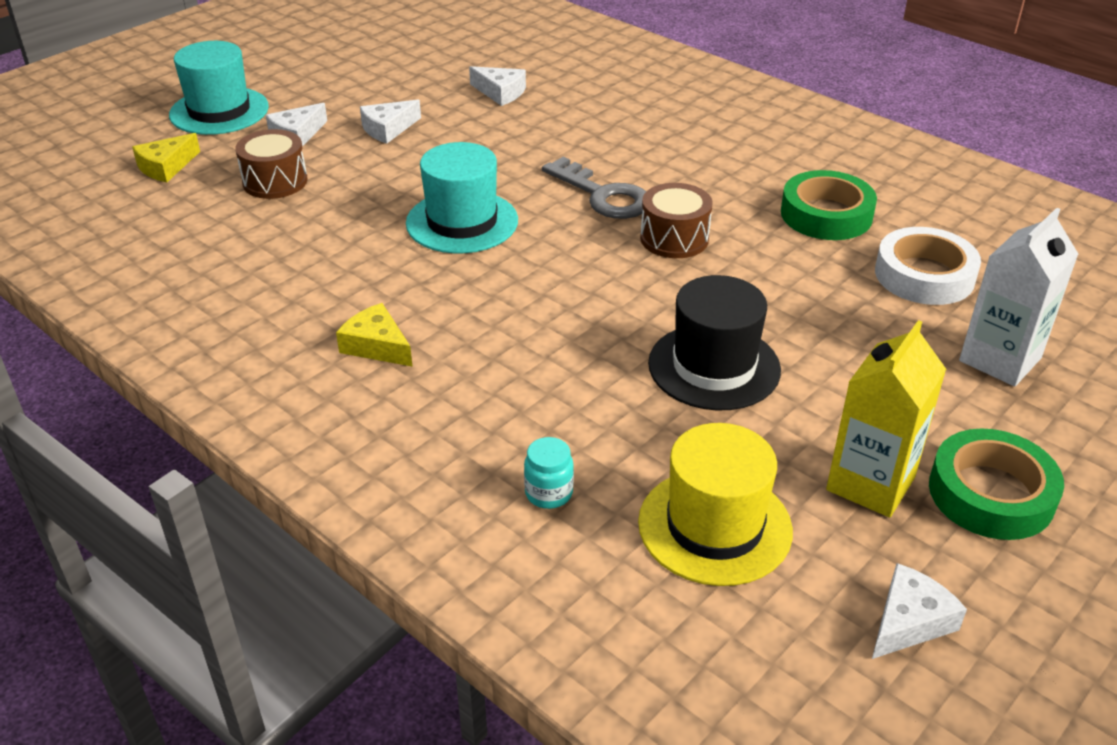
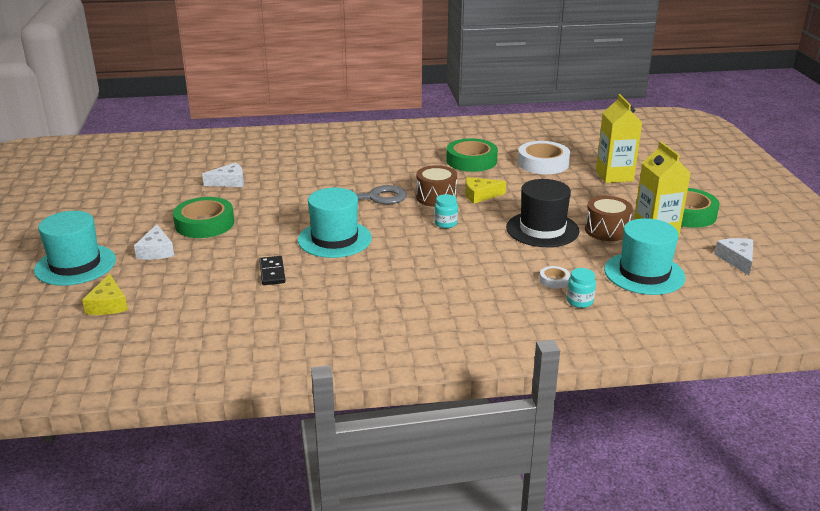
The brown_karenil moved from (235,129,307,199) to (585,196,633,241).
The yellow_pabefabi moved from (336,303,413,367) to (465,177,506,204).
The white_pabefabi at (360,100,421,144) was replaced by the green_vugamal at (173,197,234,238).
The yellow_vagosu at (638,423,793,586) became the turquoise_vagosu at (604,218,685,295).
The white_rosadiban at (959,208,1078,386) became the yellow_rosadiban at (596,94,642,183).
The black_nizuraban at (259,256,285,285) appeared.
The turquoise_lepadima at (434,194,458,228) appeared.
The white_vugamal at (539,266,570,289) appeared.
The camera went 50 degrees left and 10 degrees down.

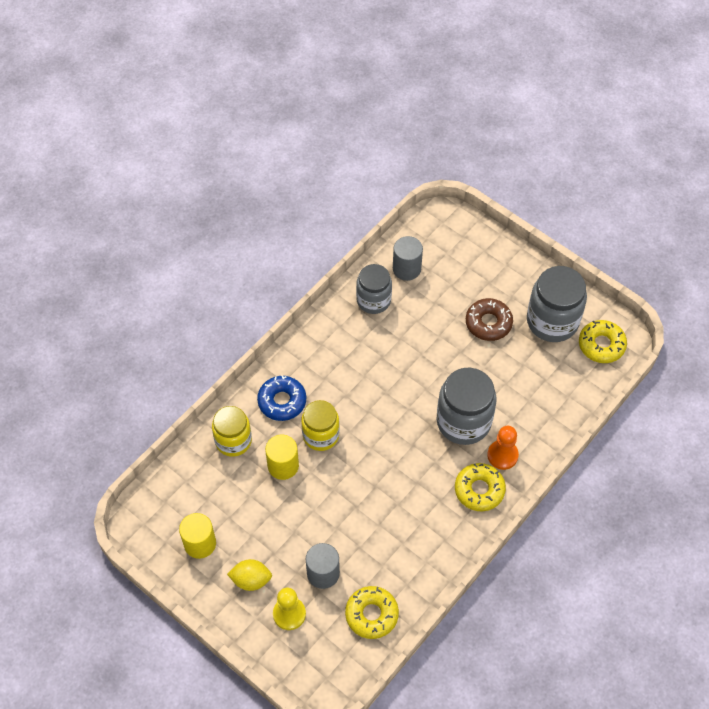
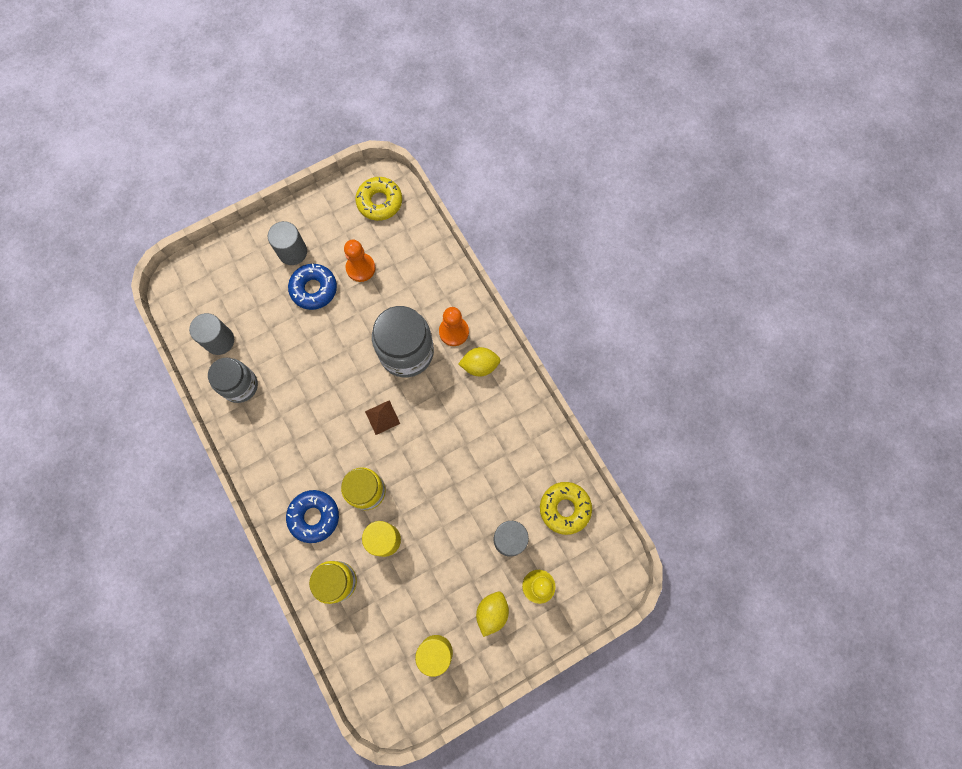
The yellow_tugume at (455,463,506,511) was replaced by the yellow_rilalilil at (458,347,500,376).
The brown_tugume at (466,298,513,341) became the blue_tugume at (288,264,337,310).
The grey_lepadima at (527,266,587,342) disappeared.
The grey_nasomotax at (268,221,307,265) appeared.
The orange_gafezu at (344,240,376,282) appeared.
The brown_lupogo at (365,400,400,435) appeared.
The camera went 70 degrees left and 15 degrees up.

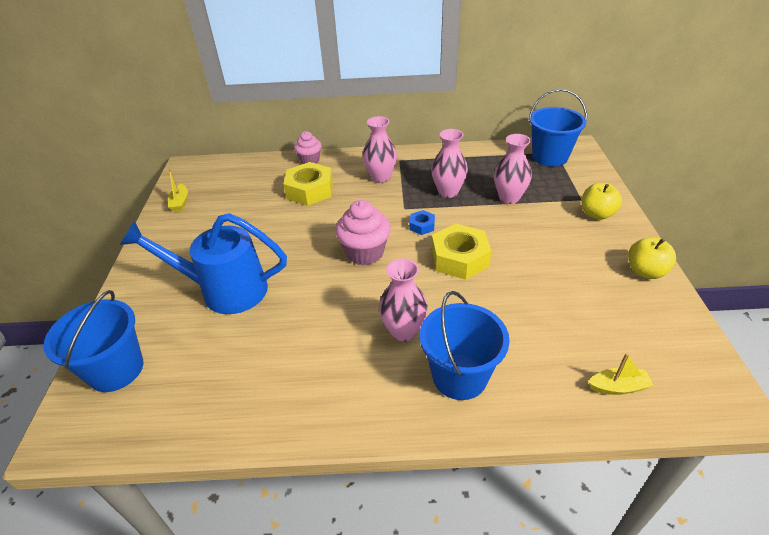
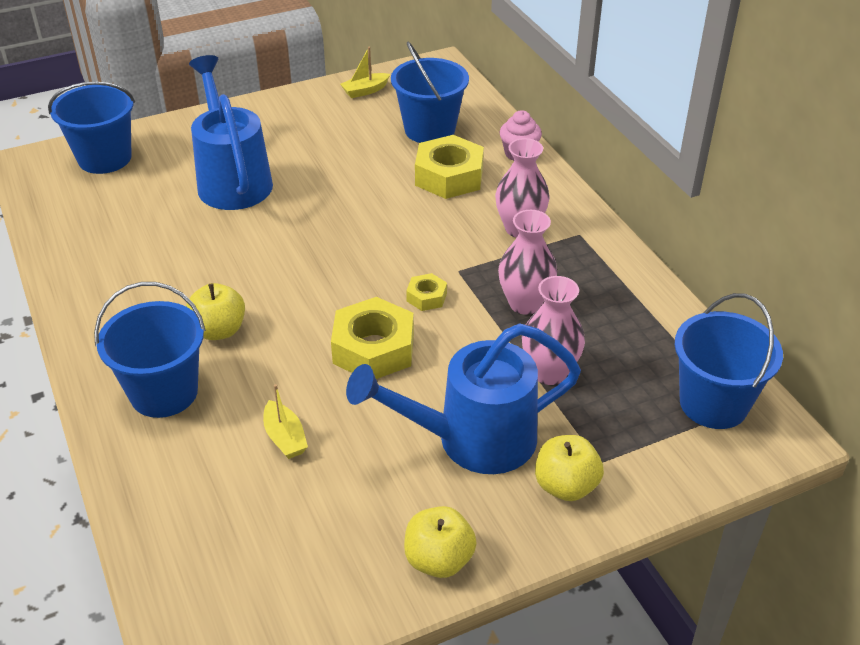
The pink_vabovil at (335,200,391,266) disappeared.
The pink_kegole at (379,259,428,341) was replaced by the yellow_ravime at (186,283,245,340).
The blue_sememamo at (410,210,435,235) became the yellow_sememamo at (406,273,447,311).
The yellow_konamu moved from (588,353,654,395) to (263,384,308,459).
The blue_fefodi at (346,323,581,474) appeared.
The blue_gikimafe at (391,42,469,143) appeared.
The camera went 65 degrees right and 0 degrees up.

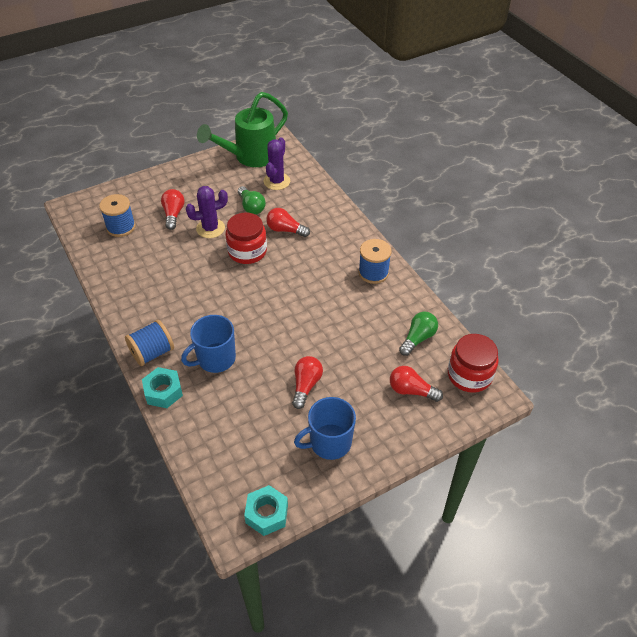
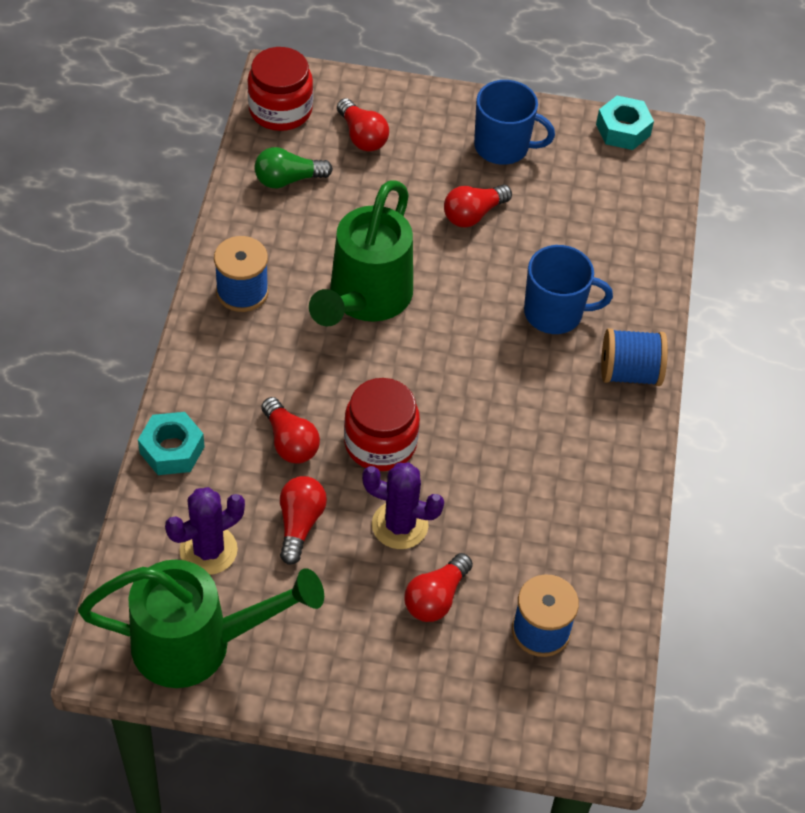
The turquoise_sememamo moved from (142,367,183,408) to (138,412,205,475).
The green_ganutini at (238,186,266,215) became the red_ganutini at (280,476,327,565).
The green_fefodi at (309,180,413,326) appeared.
The camera went 145 degrees left and 5 degrees up.

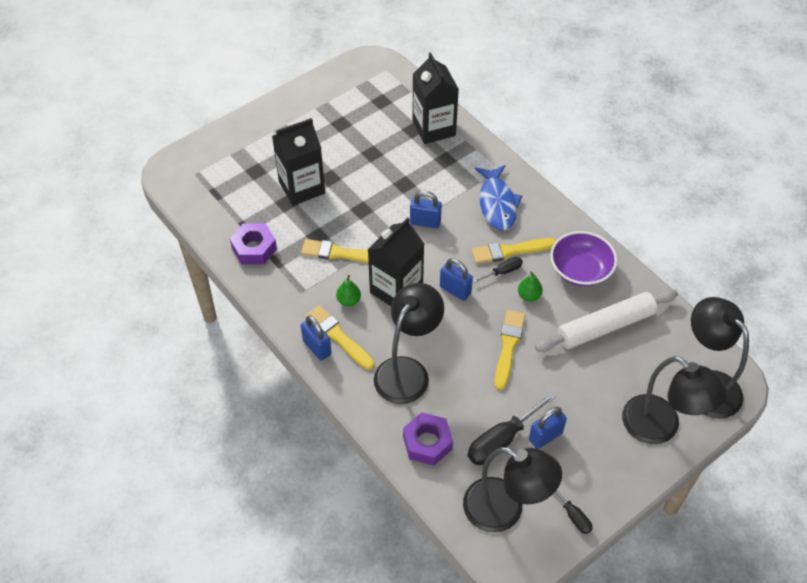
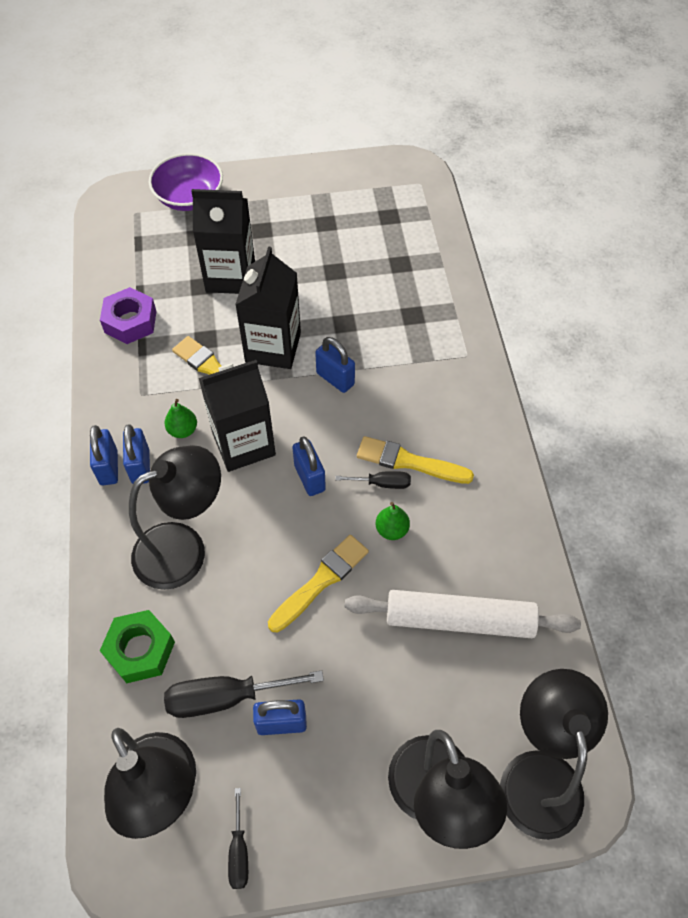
The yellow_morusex at (306,305,375,370) was replaced by the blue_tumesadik at (123,424,150,484).
The purple_sememamo at (403,412,453,466) became the green_sememamo at (100,610,175,683).
The black_rosadiban moved from (412,53,459,144) to (235,247,301,369).
The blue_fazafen at (475,165,522,231) disappeared.
The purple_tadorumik moved from (550,231,617,287) to (149,153,223,211).
The camera went 30 degrees right and 5 degrees up.

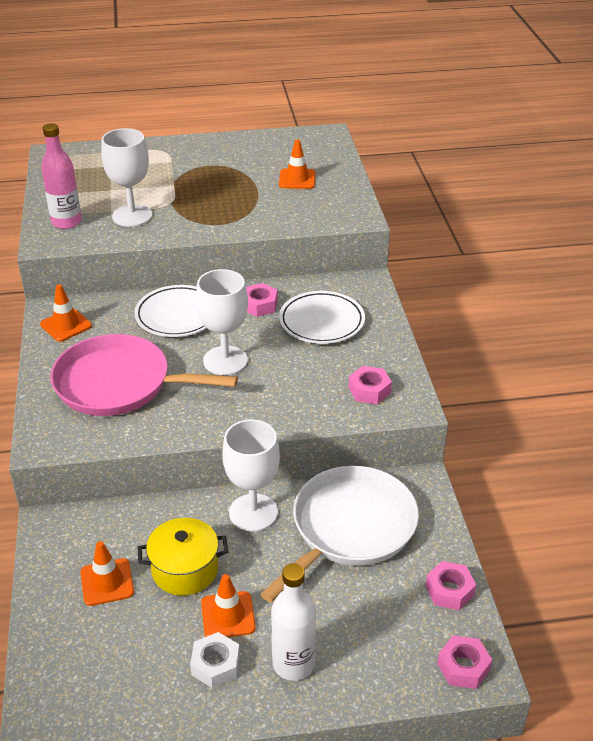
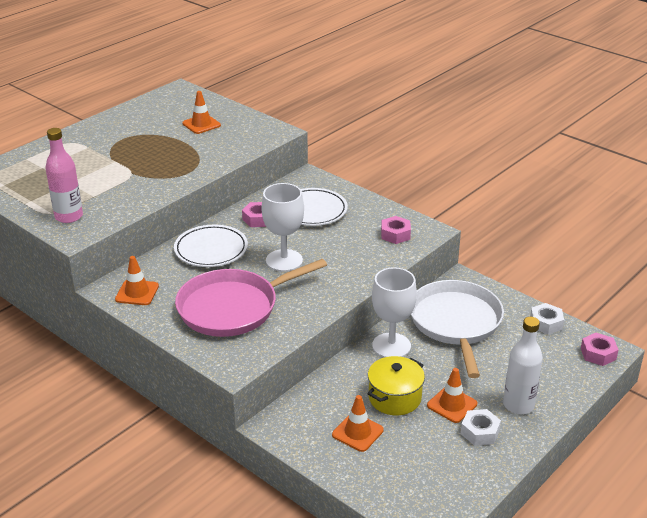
The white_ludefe at (101,128,152,227) disappeared.
The pink_sememamo at (425,561,476,610) became the white_sememamo at (530,303,564,334).
The camera went 40 degrees left and 5 degrees down.

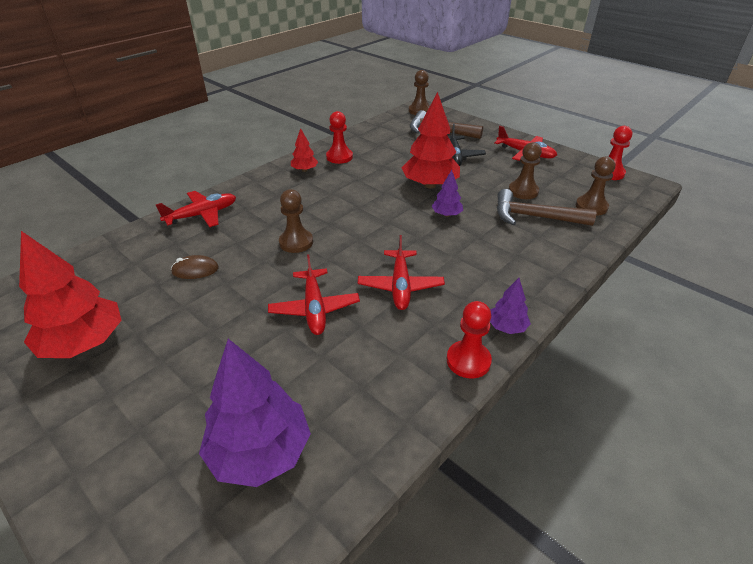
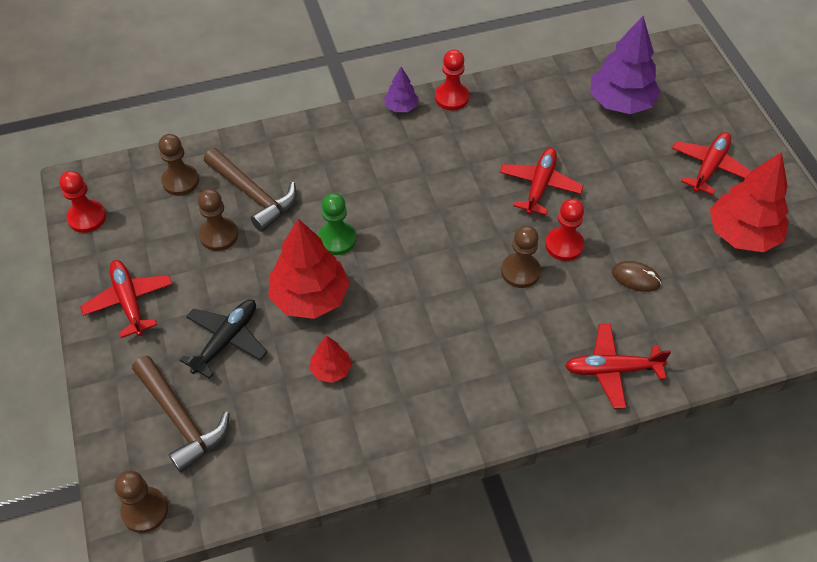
The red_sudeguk moved from (291,128,318,172) to (310,336,352,383).
The red_gafezu moved from (326,111,353,164) to (545,199,584,261).
The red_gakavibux moved from (358,235,445,310) to (672,132,751,195).
The purple_sudeguk at (431,170,463,217) was replaced by the green_gafezu at (318,193,356,255).
The camera went 150 degrees left and 15 degrees up.

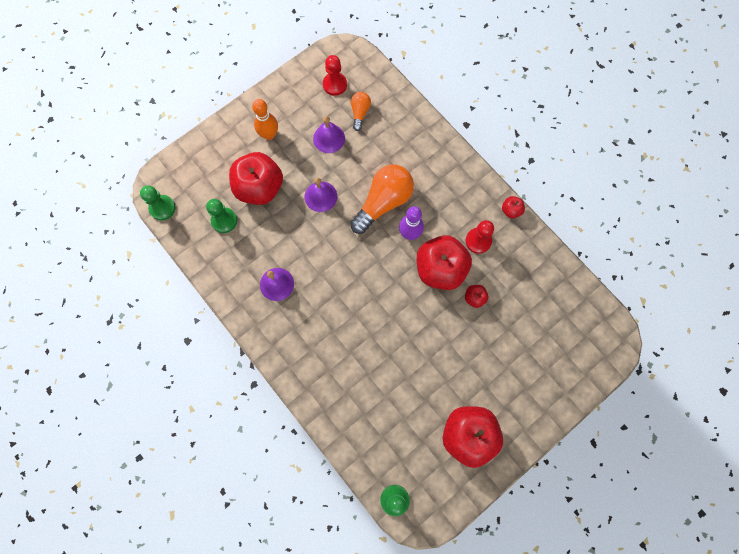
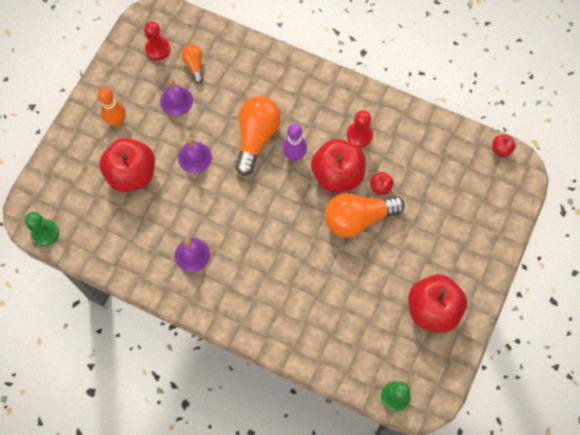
The green_gafezu at (206,199,237,233) disappeared.
The red_ravime moved from (502,196,525,218) to (492,135,516,157).
The orange_ganutini at (325,193,405,238) appeared.
The camera went 25 degrees left and 5 degrees down.

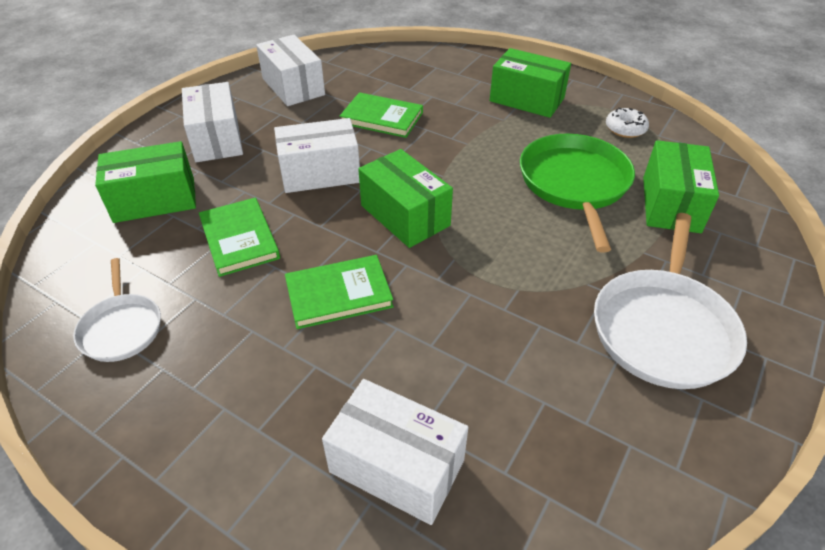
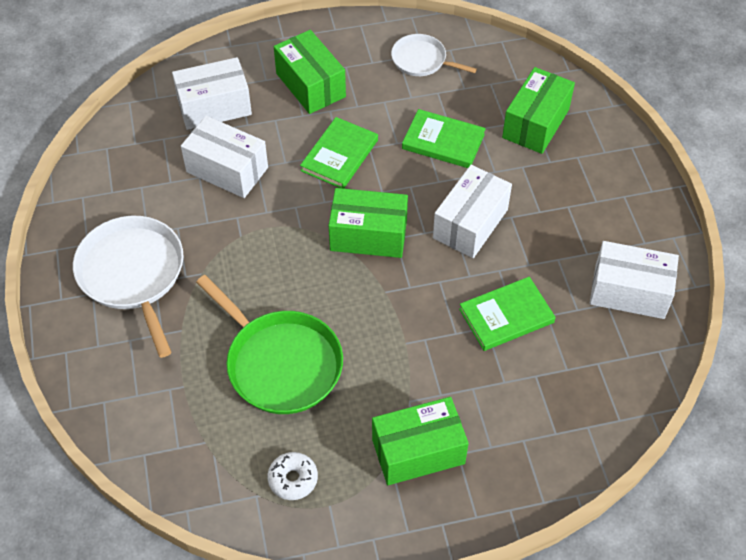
The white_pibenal moved from (182,82,243,162) to (181,116,268,198).
The green_pibenal moved from (643,140,719,233) to (274,30,346,114).
The camera went 135 degrees right and 10 degrees up.

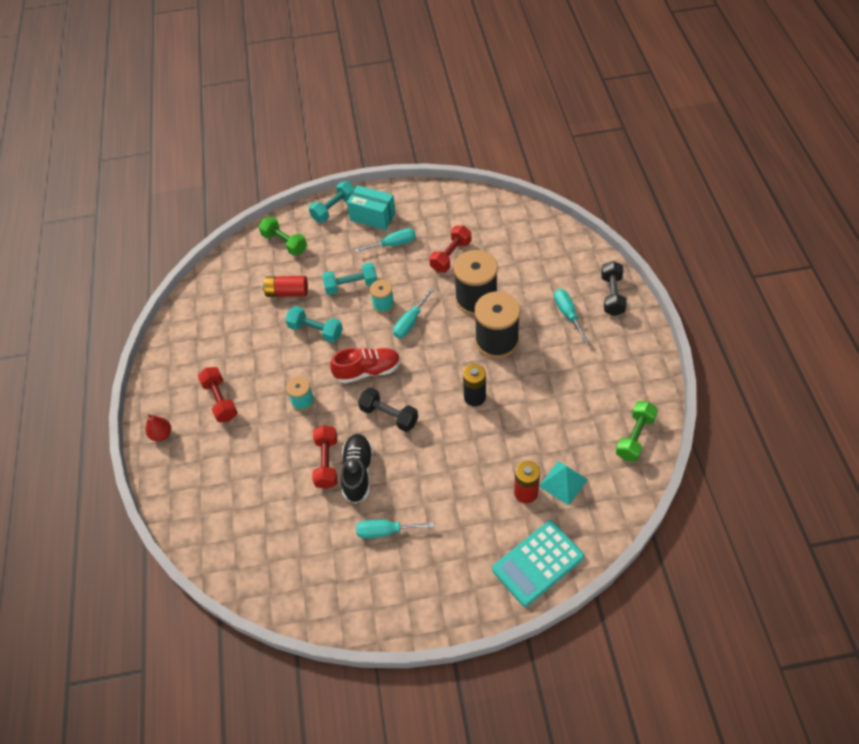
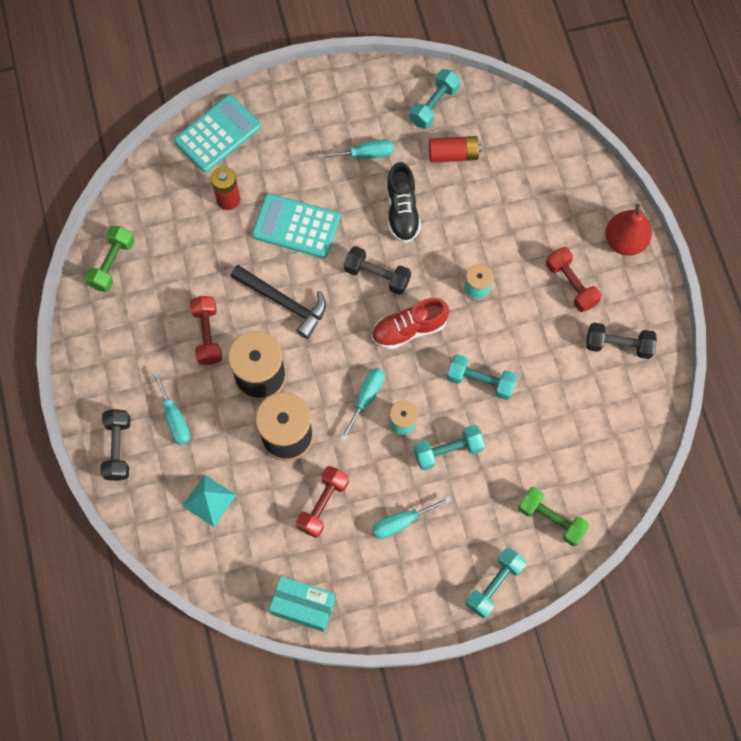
The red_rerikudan at (146,414,171,441) changed to 1.67 times the size.
The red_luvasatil moved from (262,276,308,297) to (429,136,482,163).
The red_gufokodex moved from (312,425,337,489) to (190,296,222,365).
The turquoise_pibenal moved from (347,185,396,230) to (269,576,335,632).
The black_luvasatil at (463,364,486,406) was replaced by the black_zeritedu at (231,265,326,339).
The turquoise_lupogo moved from (539,461,588,506) to (182,474,236,527).
The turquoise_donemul at (252,194,340,258) appeared.
The turquoise_gufokodex at (409,69,460,129) appeared.
The black_gufokodex at (586,323,657,359) appeared.
The camera went 170 degrees right and 15 degrees up.

